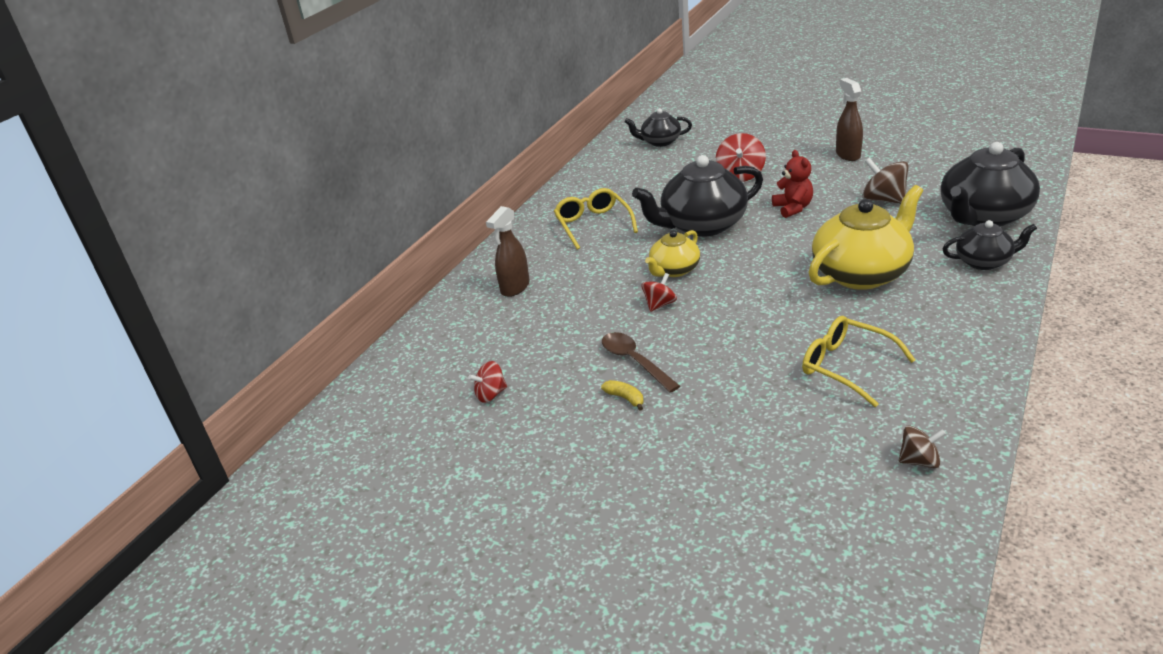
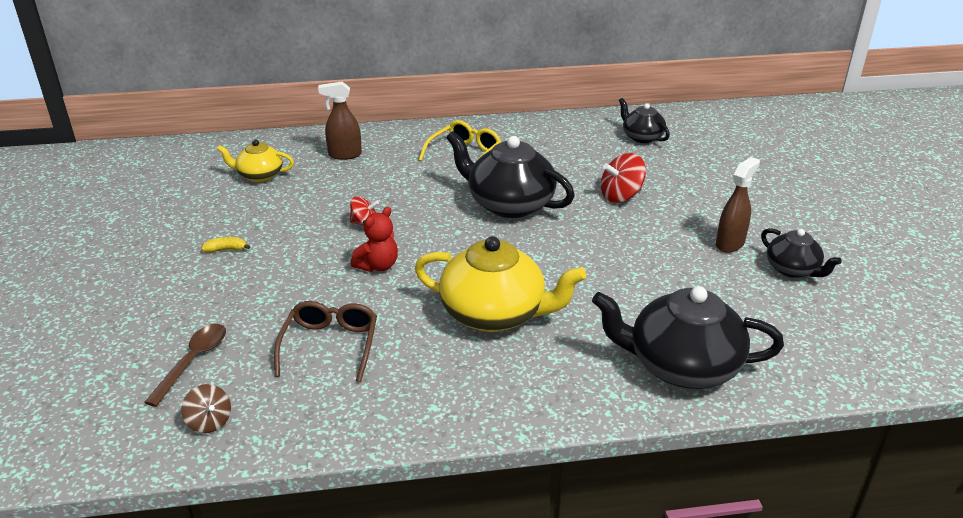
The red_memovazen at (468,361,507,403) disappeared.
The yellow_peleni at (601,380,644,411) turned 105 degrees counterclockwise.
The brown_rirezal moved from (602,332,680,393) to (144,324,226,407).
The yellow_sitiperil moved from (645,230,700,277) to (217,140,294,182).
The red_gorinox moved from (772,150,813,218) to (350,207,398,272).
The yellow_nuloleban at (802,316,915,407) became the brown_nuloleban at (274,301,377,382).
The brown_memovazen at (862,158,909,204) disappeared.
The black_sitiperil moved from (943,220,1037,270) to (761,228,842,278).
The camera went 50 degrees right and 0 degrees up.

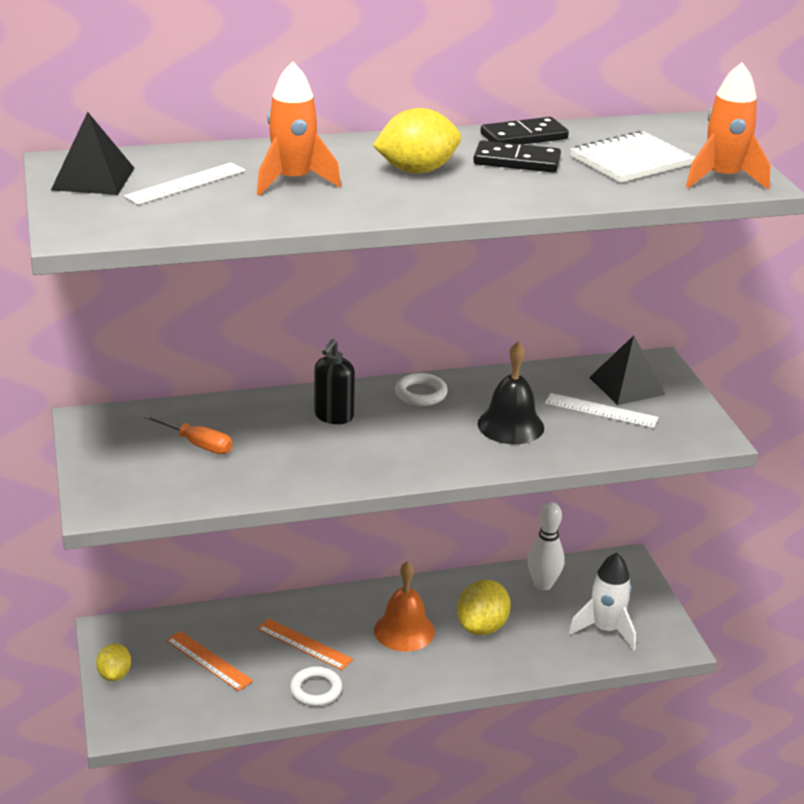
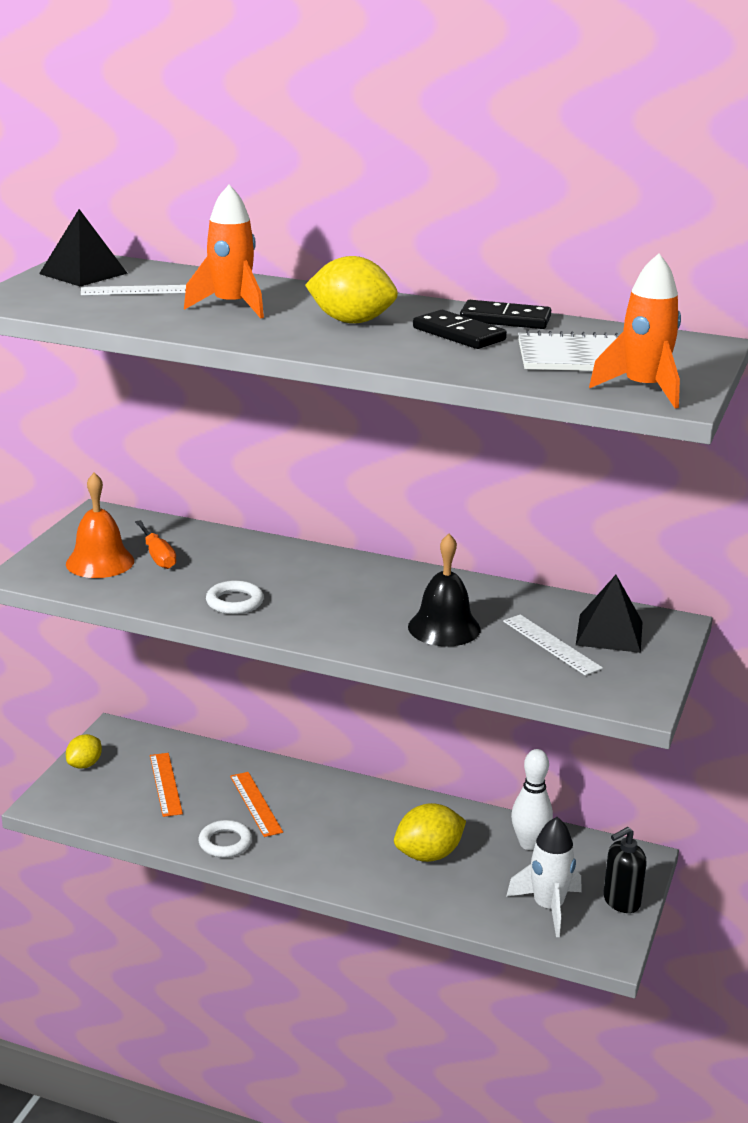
The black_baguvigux moved from (314,339,355,424) to (603,827,646,913).
The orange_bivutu moved from (374,561,435,651) to (66,473,134,578).
The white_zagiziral moved from (395,373,448,406) to (206,580,264,614).
The camera went 35 degrees right and 5 degrees down.

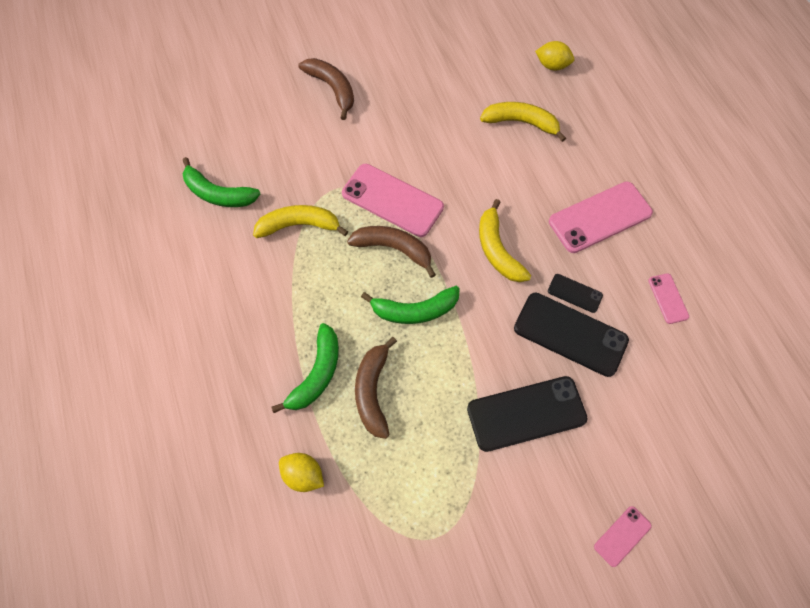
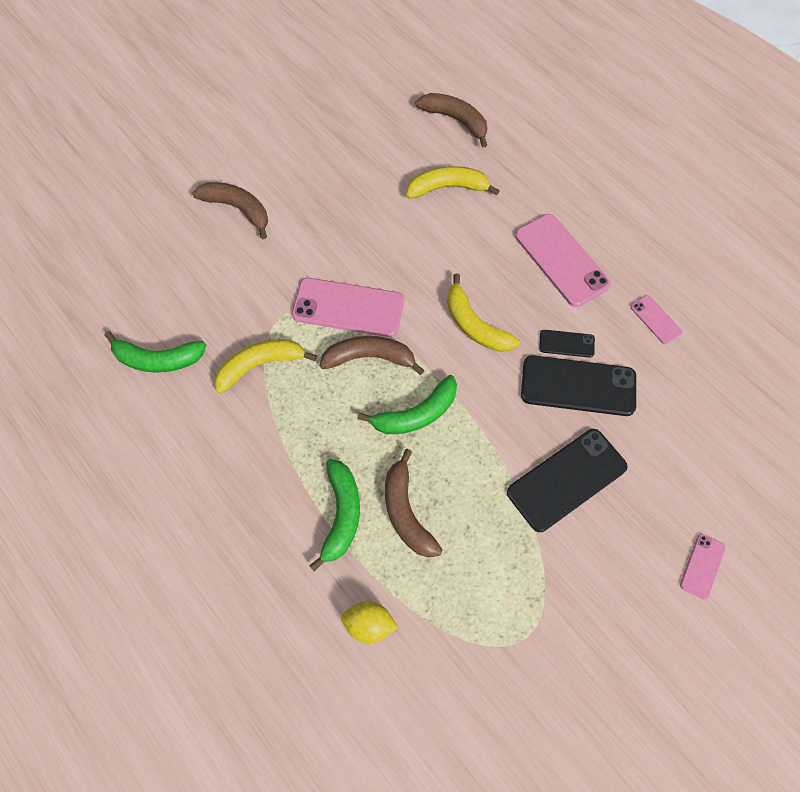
The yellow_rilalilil at (535,41,574,70) was replaced by the brown_peleni at (415,93,487,147).
The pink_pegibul at (549,182,653,253) turned 75 degrees counterclockwise.
The camera went 20 degrees left and 0 degrees up.

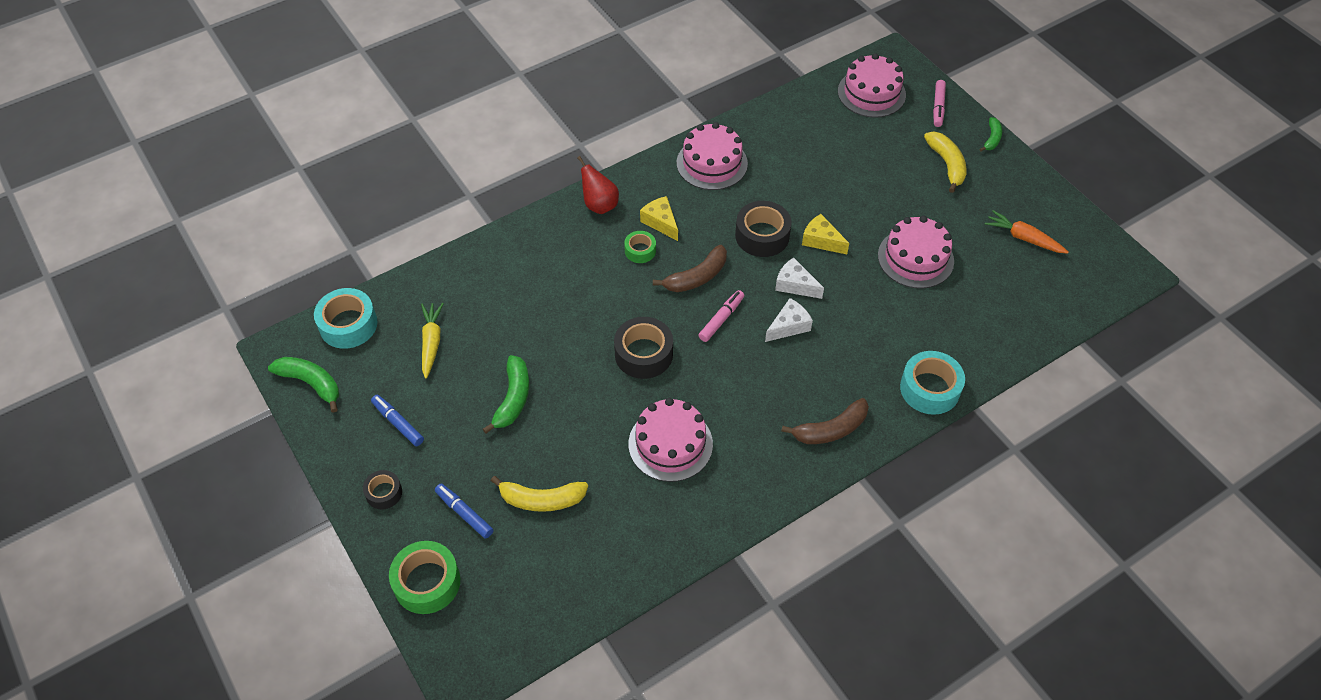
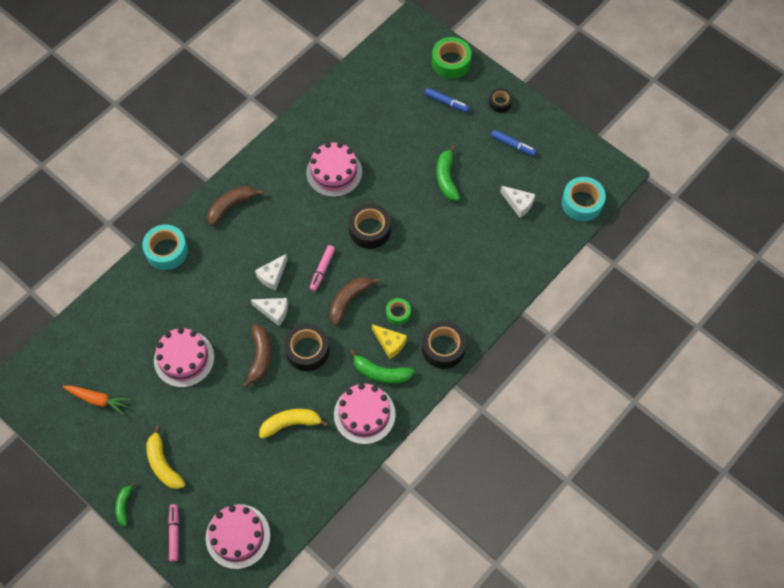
The green_peleni moved from (268,357,339,413) to (350,349,414,384).
The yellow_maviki at (421,303,444,379) was replaced by the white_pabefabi at (500,186,535,218).
The yellow_peleni moved from (491,476,588,512) to (259,409,329,439).
The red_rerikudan at (577,156,619,214) was replaced by the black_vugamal at (422,321,466,369).
The yellow_pabefabi at (802,214,849,254) was replaced by the brown_peleni at (242,324,271,388).
The camera went 165 degrees right and 10 degrees up.

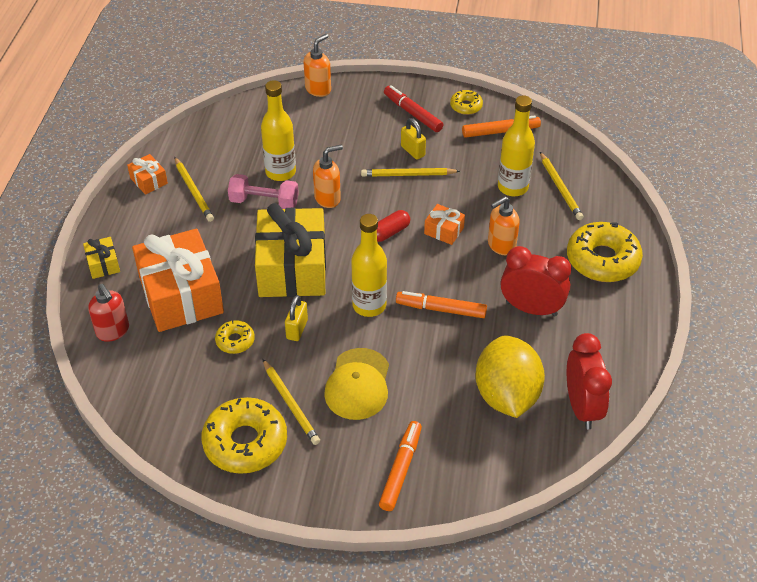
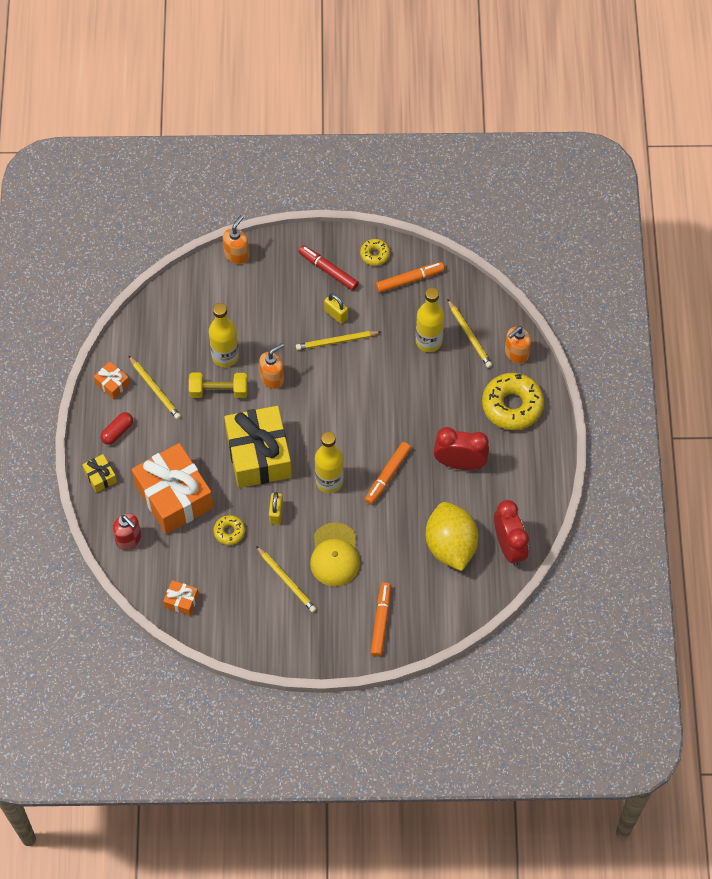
The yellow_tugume at (201,397,287,474) disappeared.
The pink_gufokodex at (228,174,299,209) became the yellow_gufokodex at (189,373,248,398).
The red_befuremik moved from (377,210,410,242) to (101,412,133,445).
The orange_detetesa at (396,291,487,318) turned 60 degrees counterclockwise.
The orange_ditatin moved from (424,204,465,245) to (163,580,199,616).
The orange_baguvigux moved from (488,196,520,255) to (505,326,531,364).
The camera went 10 degrees left and 15 degrees up.

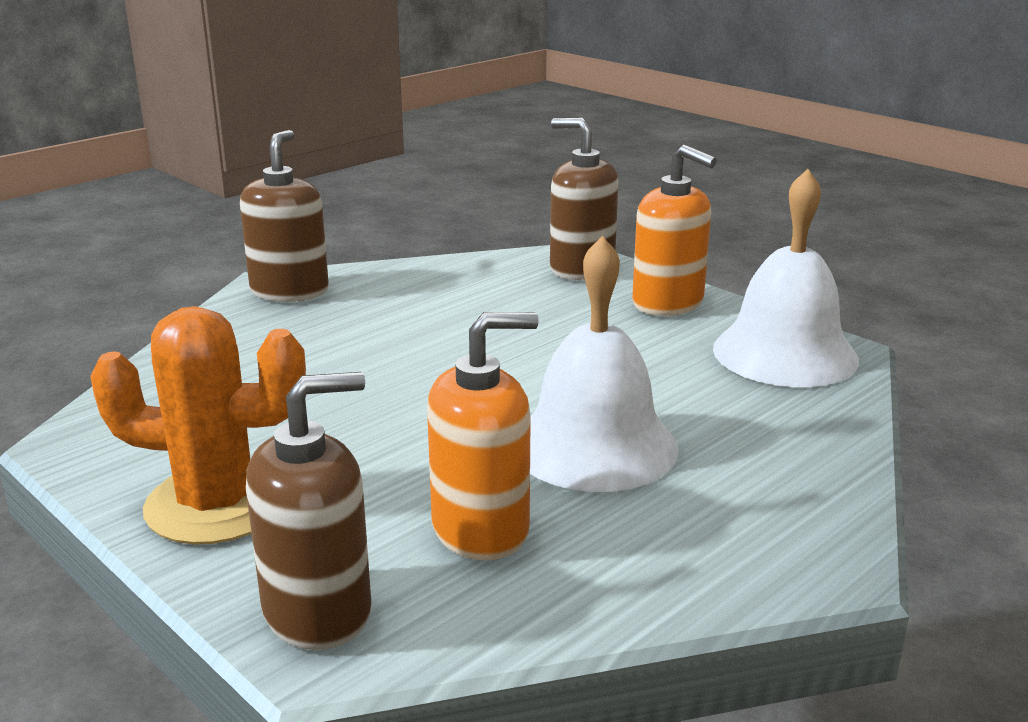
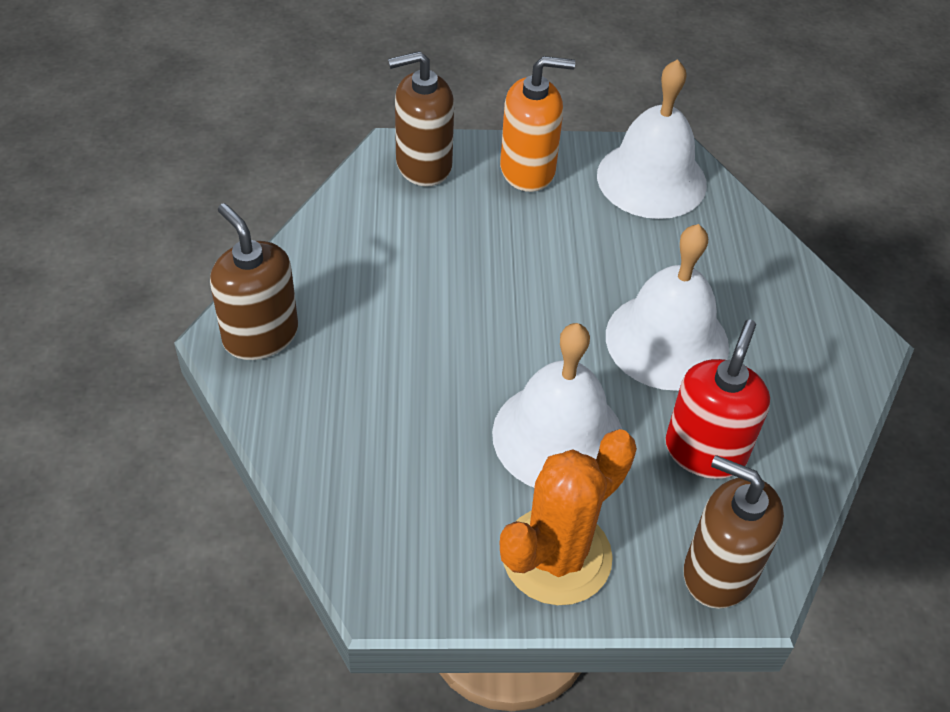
The brown_baguvigux at (246,372,372,650) turned 75 degrees counterclockwise.
The orange_baguvigux at (427,312,539,560) became the red_baguvigux at (665,319,770,479).
The white_bivutu at (492,323,623,488) appeared.
The camera went 50 degrees left and 25 degrees up.

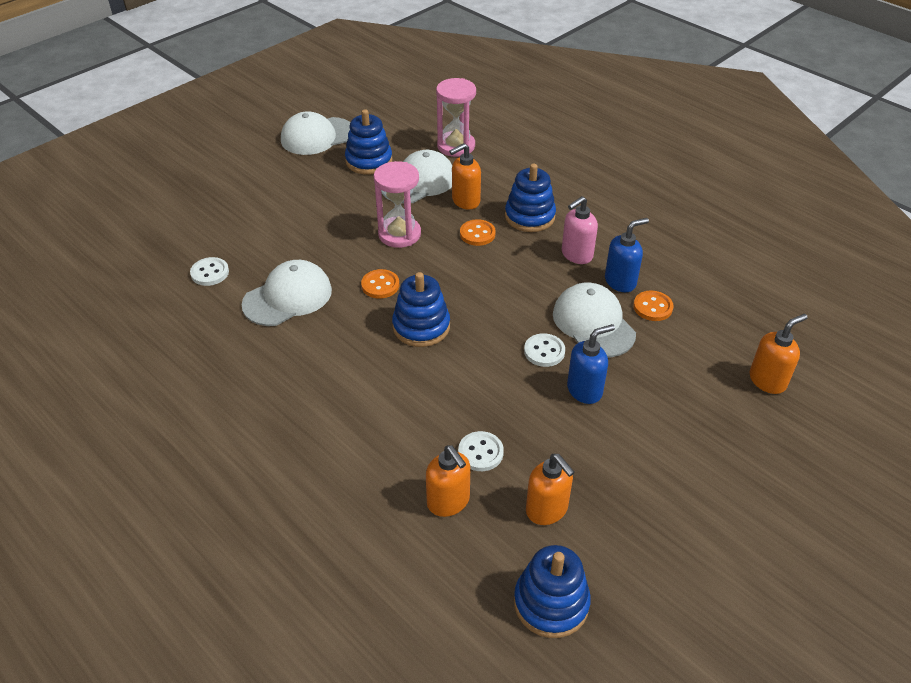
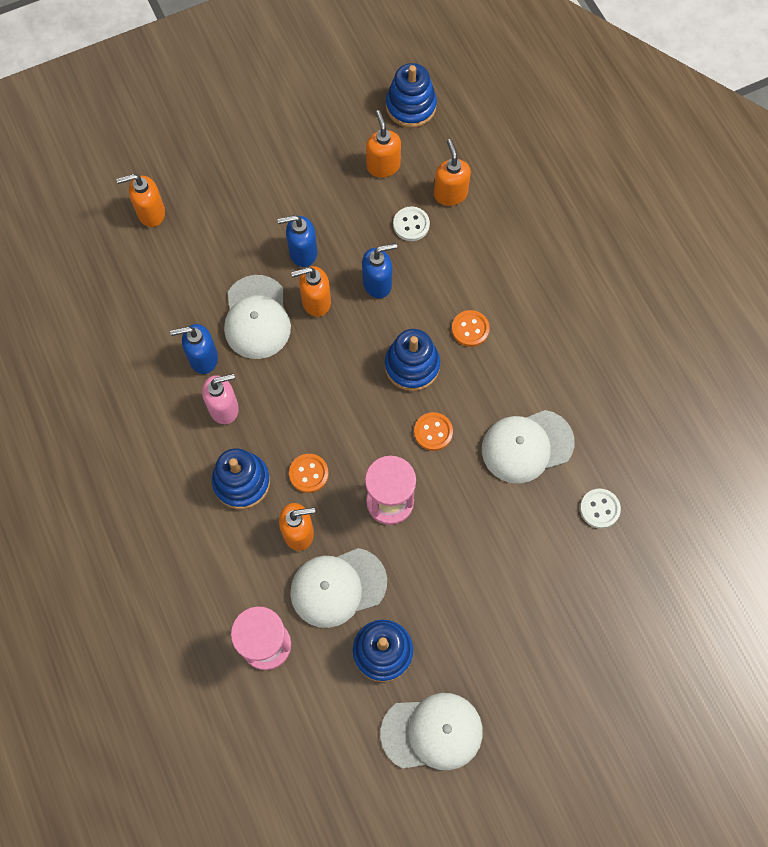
The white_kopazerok at (524,333,565,367) was replaced by the orange_baguvigux at (291,266,331,317).
The orange_kopazerok moved from (633,291,673,321) to (452,310,490,347).
The blue_baguvigux at (362,243,397,298) appeared.
The camera went 160 degrees left and 25 degrees up.

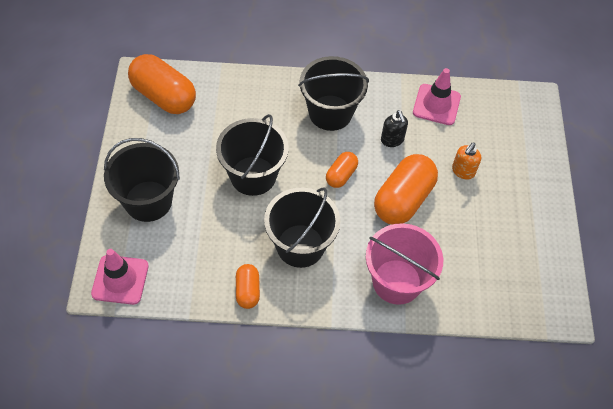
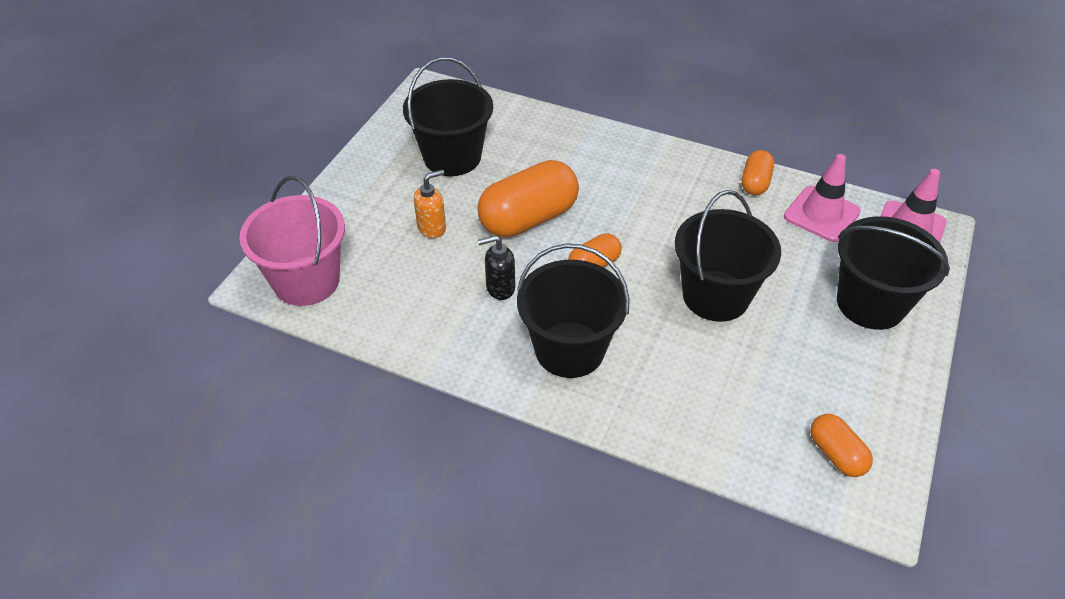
The orange_befuremik at (128,54,196,114) changed to 0.52 times the size.
The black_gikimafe moved from (264,188,340,268) to (403,57,493,176).
The pink_gikimafe moved from (366,223,443,305) to (239,176,345,306).
The black_baguvigux at (381,110,408,147) turned 105 degrees counterclockwise.
The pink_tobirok moved from (413,68,461,125) to (784,154,861,242).
The camera went 155 degrees left and 10 degrees down.

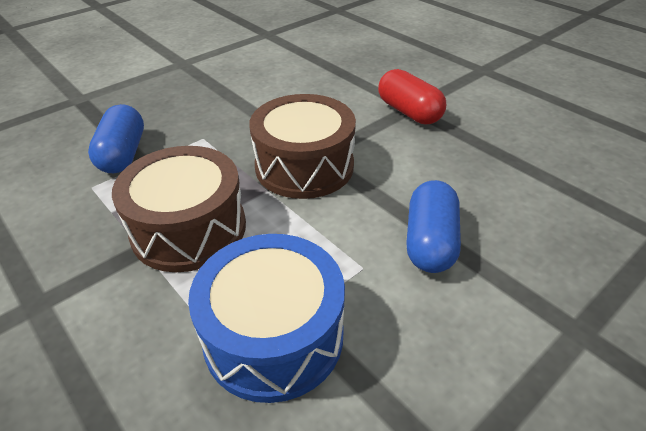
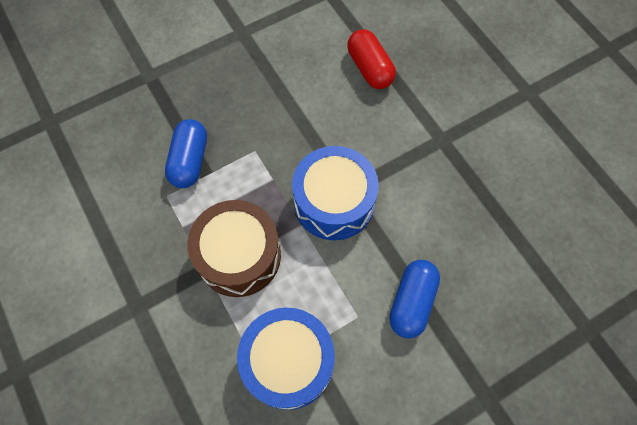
The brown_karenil at (249,94,356,199) became the blue_karenil at (292,146,379,240).
The red_befuremik moved from (378,69,446,124) to (347,29,396,89).
The camera went 10 degrees right and 25 degrees up.

